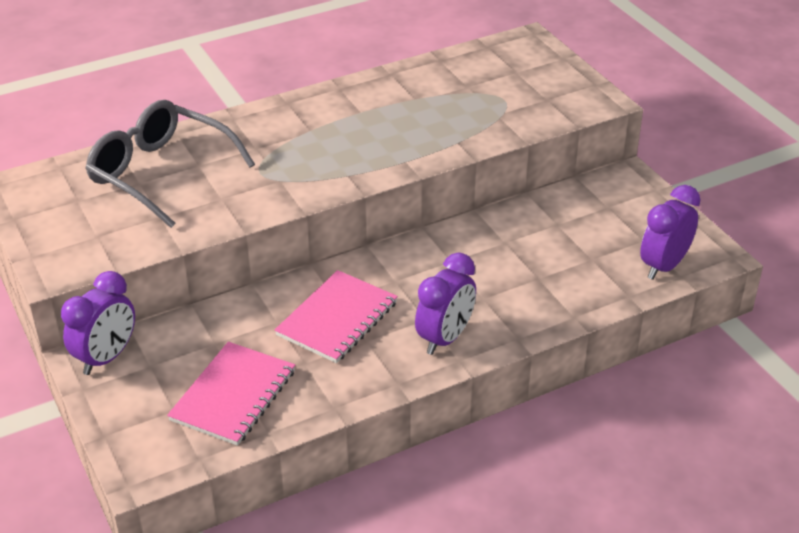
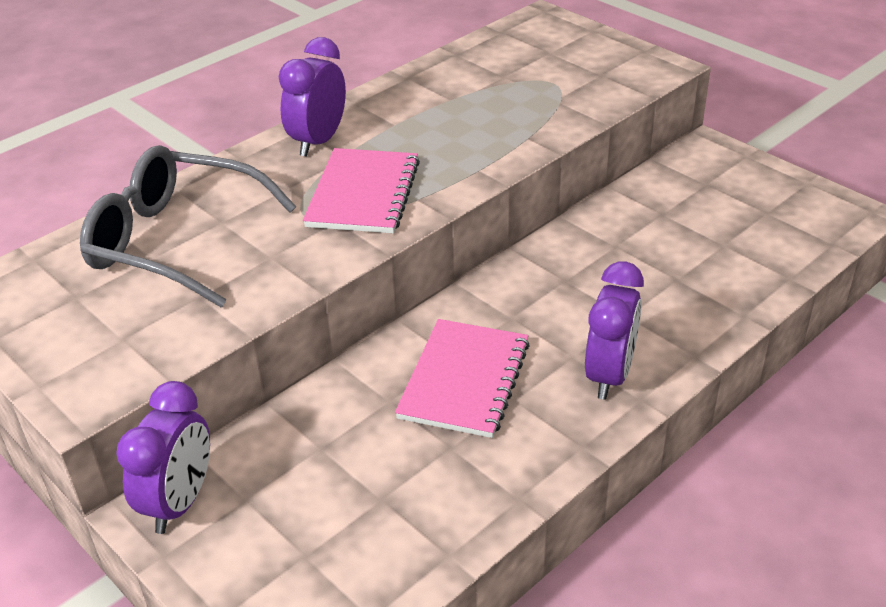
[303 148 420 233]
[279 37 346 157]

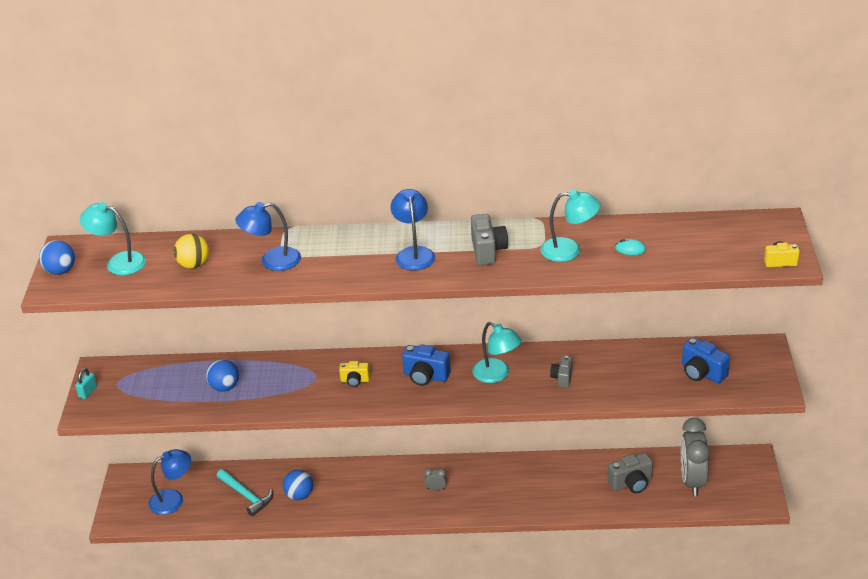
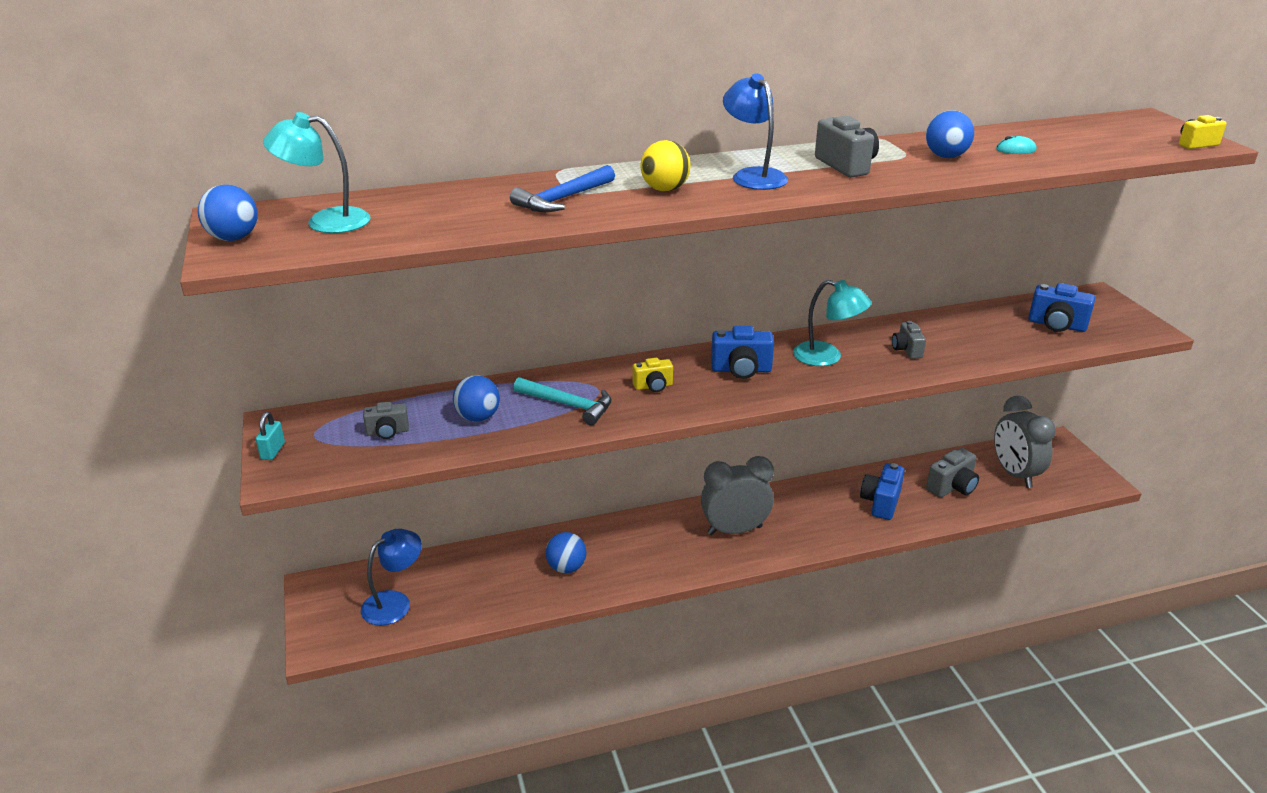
[640 140 690 192]
[514 377 612 425]
[510 165 615 212]
[701 456 774 535]
[926 110 974 158]
[363 402 409 439]
[860 463 905 520]

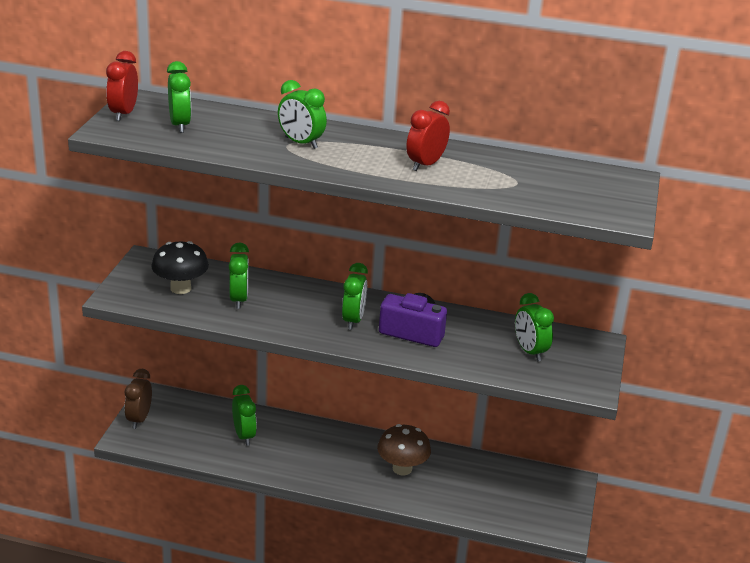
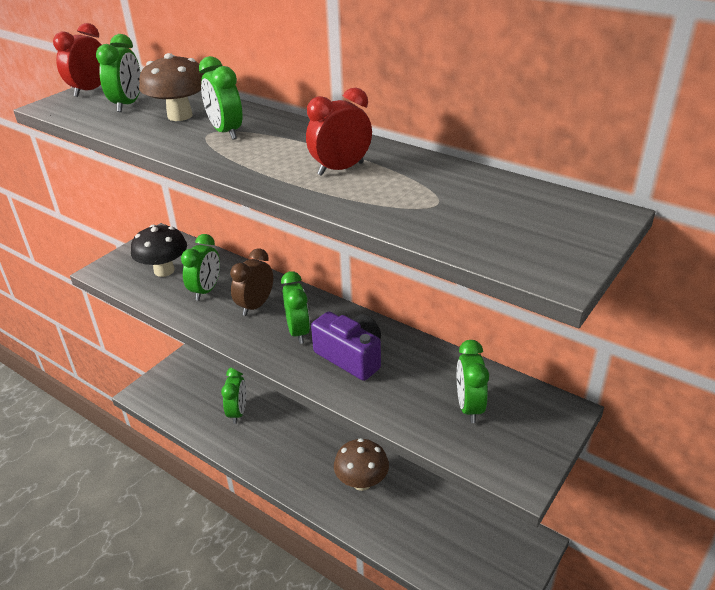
[230 248 273 316]
[281 271 310 344]
[139 53 205 121]

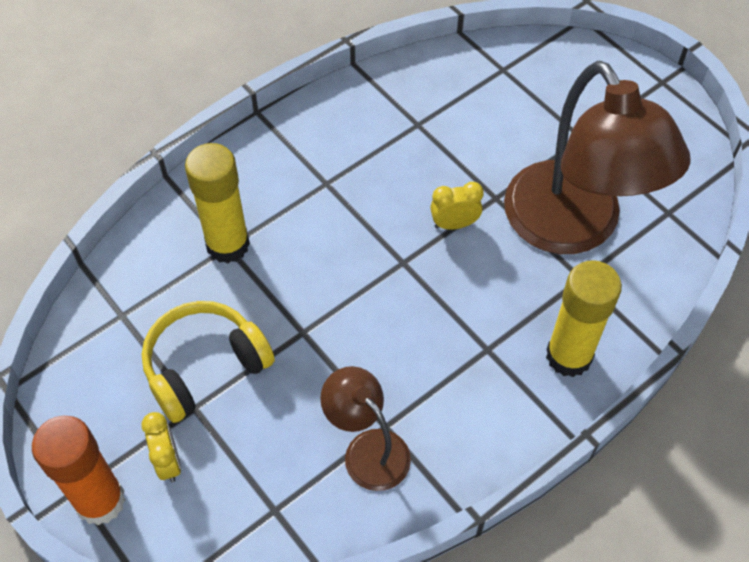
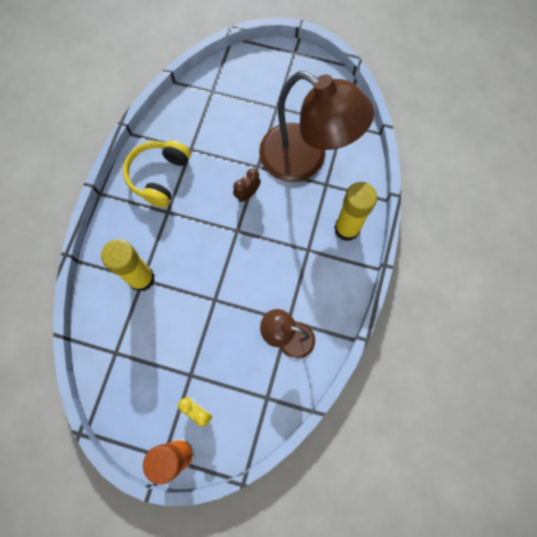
[123 140 191 208]
[233 169 261 202]

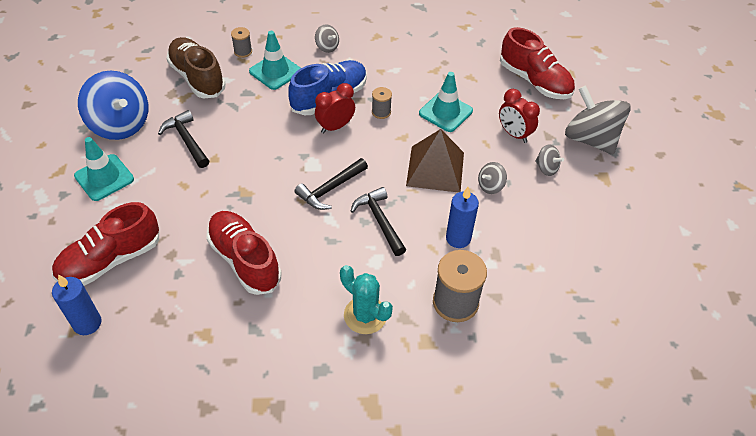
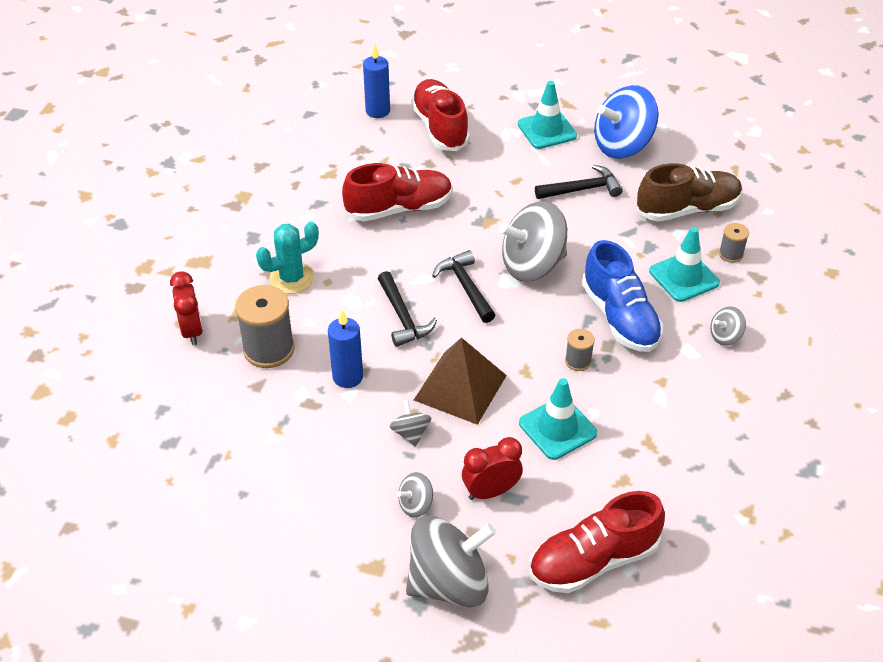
[170 271 203 345]
[378 271 437 347]
[499 201 567 282]

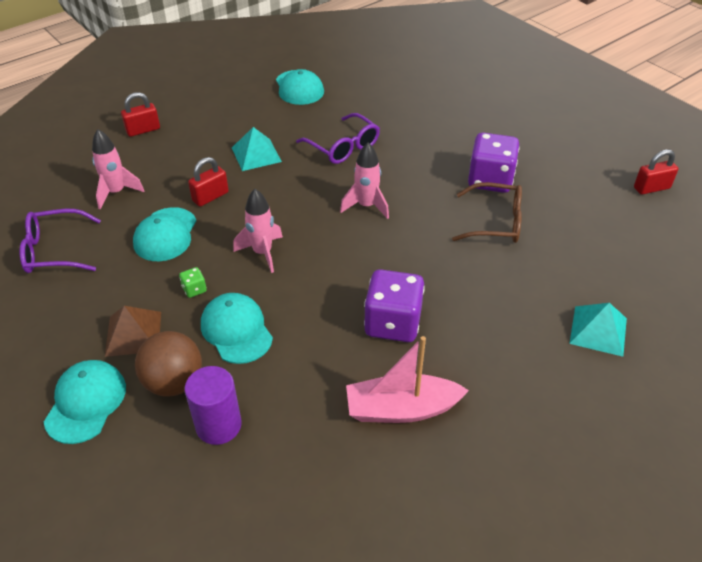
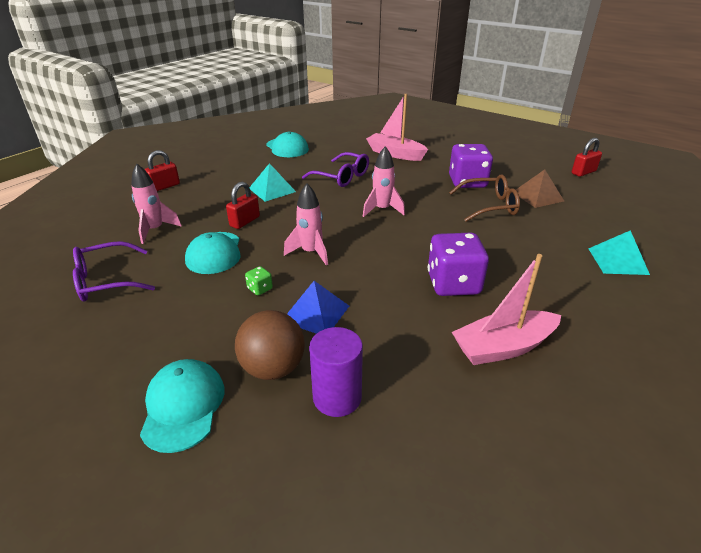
[516 170 564 208]
[287 281 349 334]
[366 94 428 161]

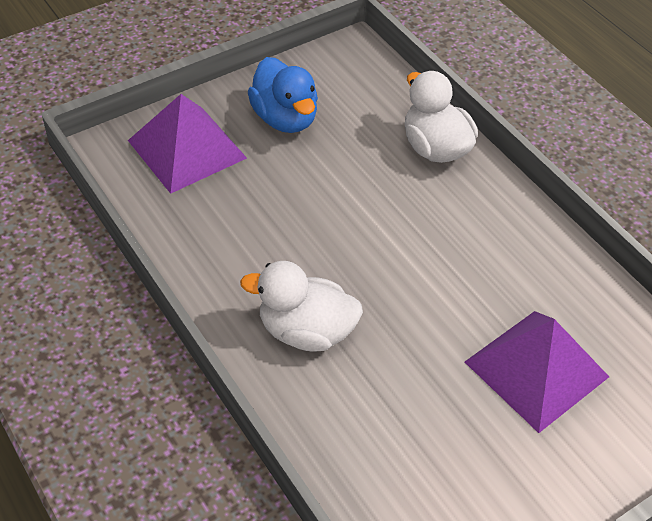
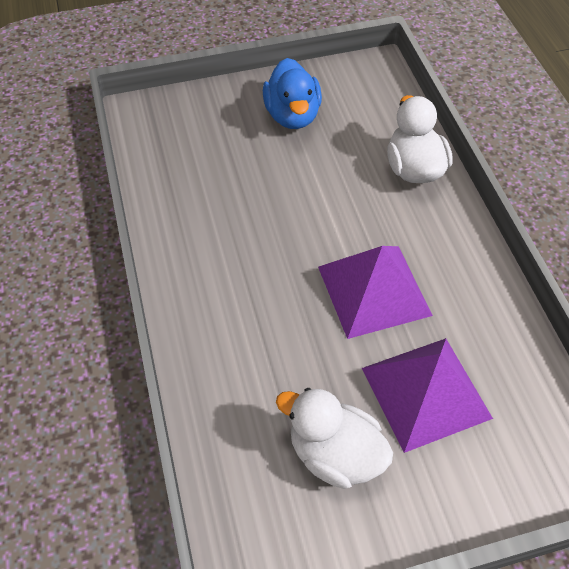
[318 246 433 339]
[276 388 393 489]

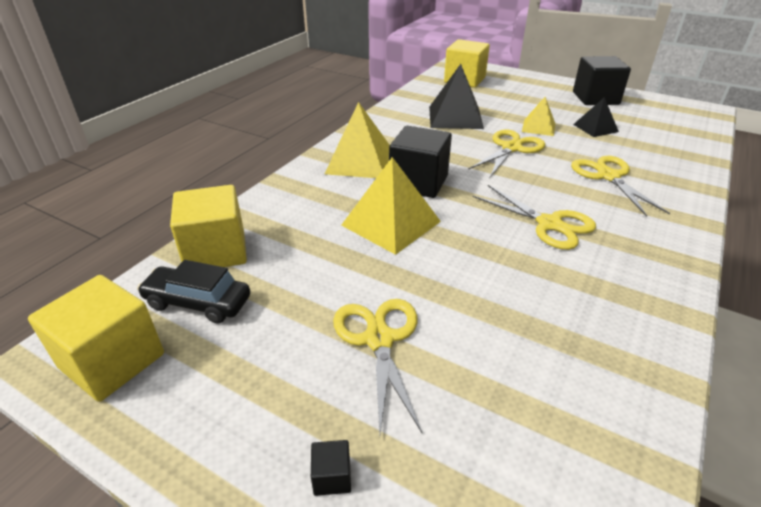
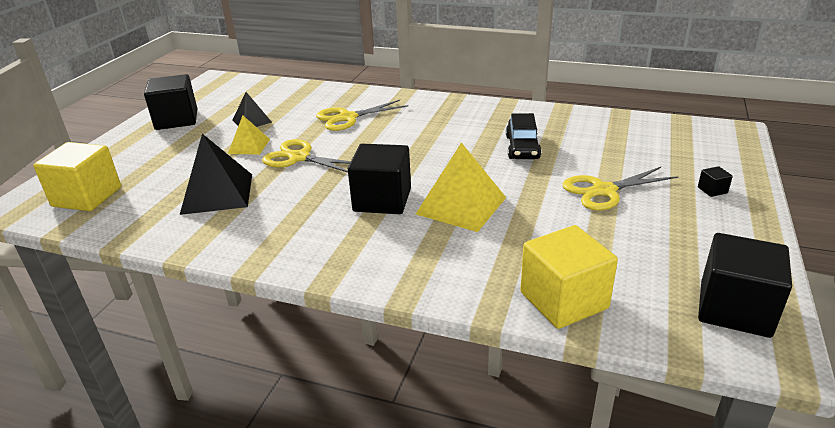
[698 233 792 338]
[506 113 541 159]
[325 102 390 178] (first image)
[473 185 596 250] (first image)

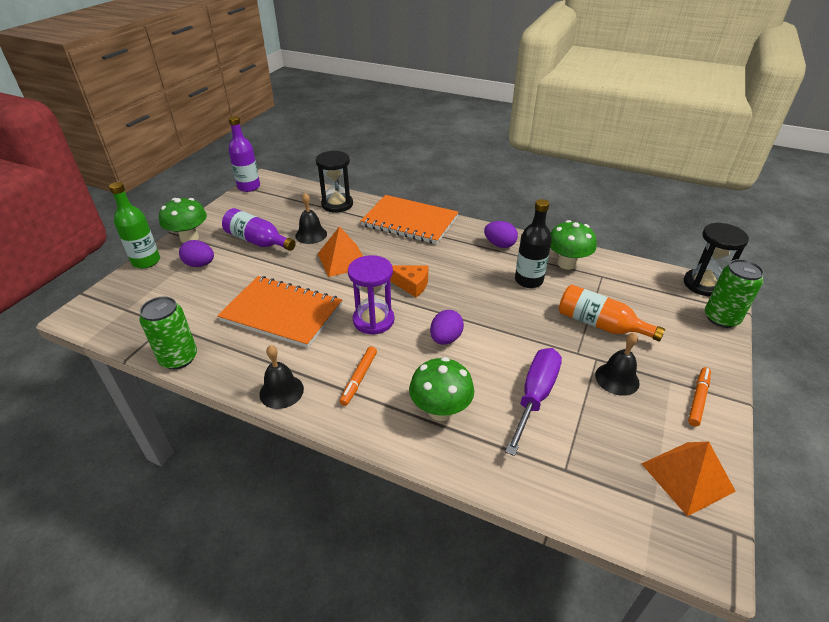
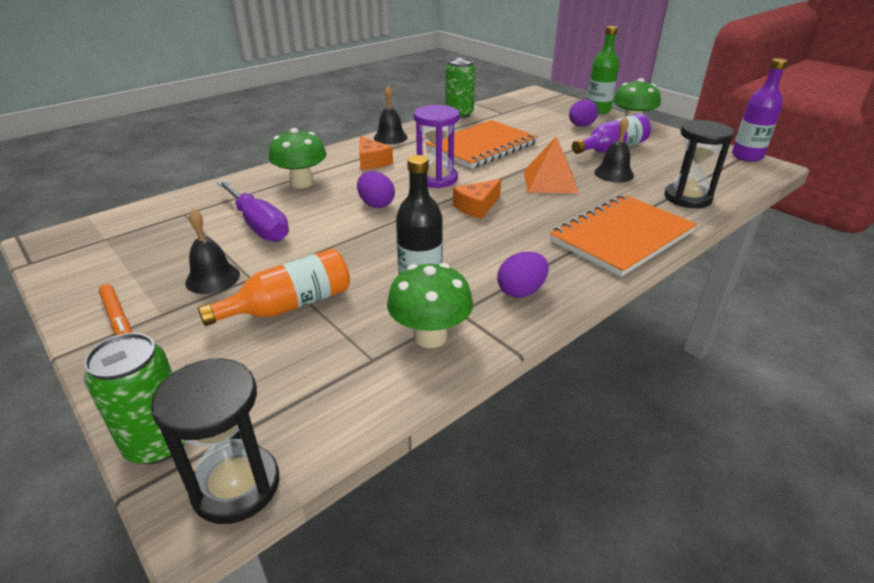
[359 136 393 170]
[641 442 736 516] (first image)

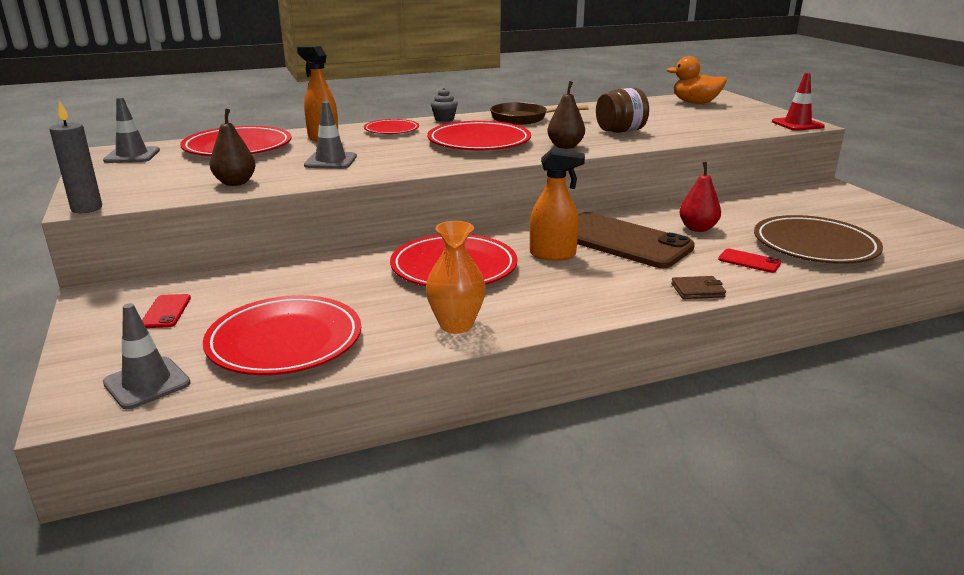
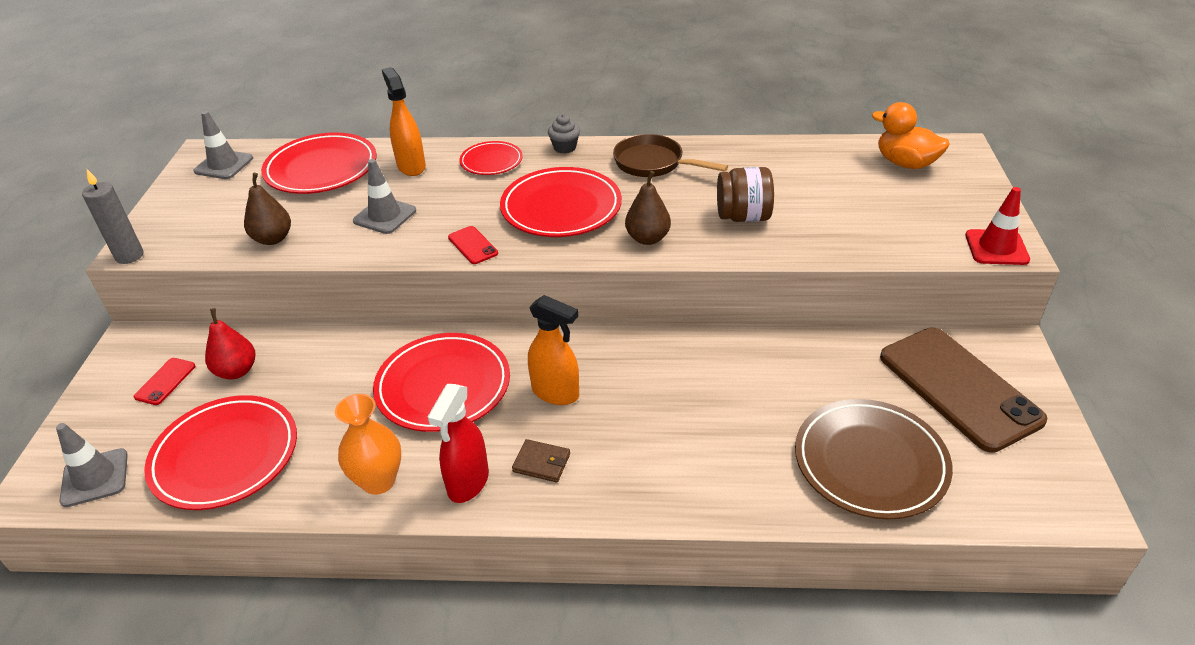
[880 328 1047 453]
[512 439 570 482]
[205 308 256 379]
[448 226 498 264]
[428 384 489 503]

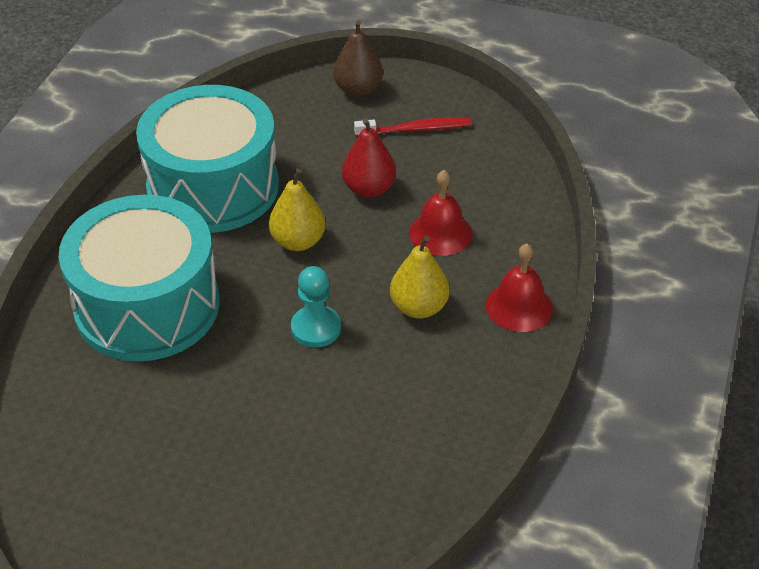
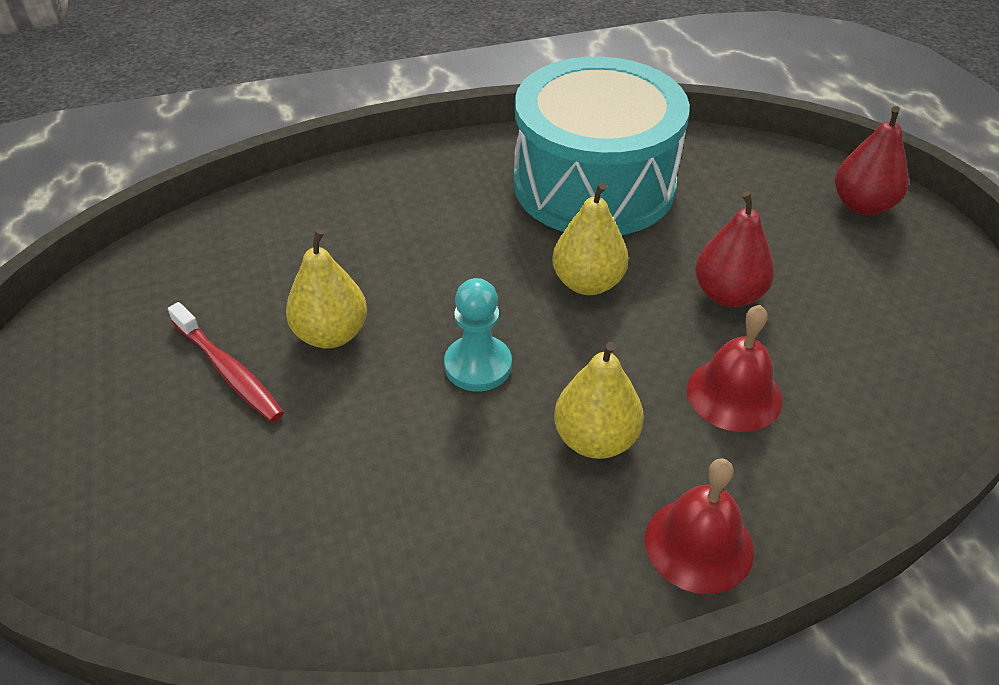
[59 195 220 362] (first image)
[835 106 909 215]
[168 302 284 422]
[286 229 367 349]

